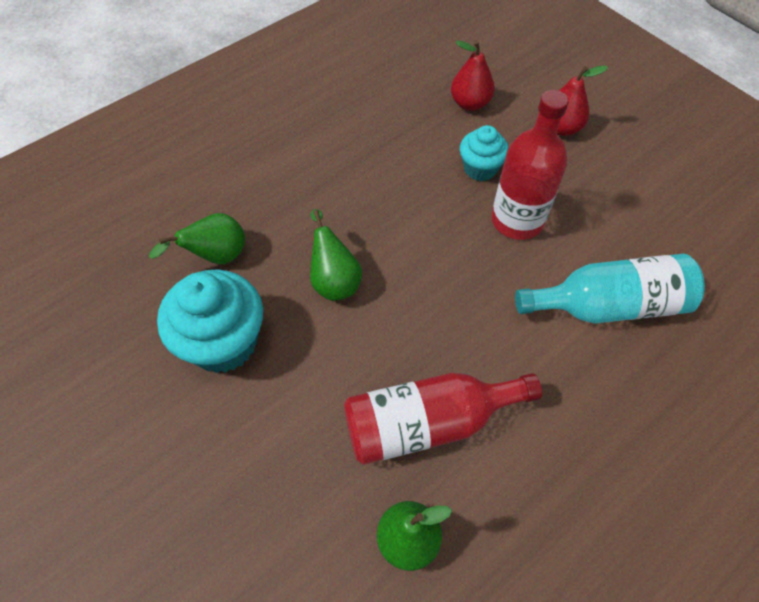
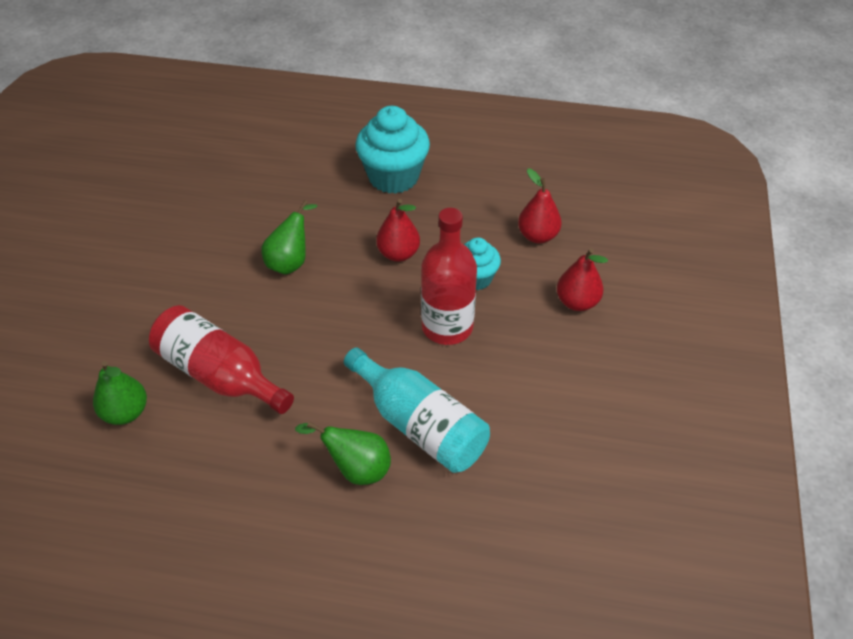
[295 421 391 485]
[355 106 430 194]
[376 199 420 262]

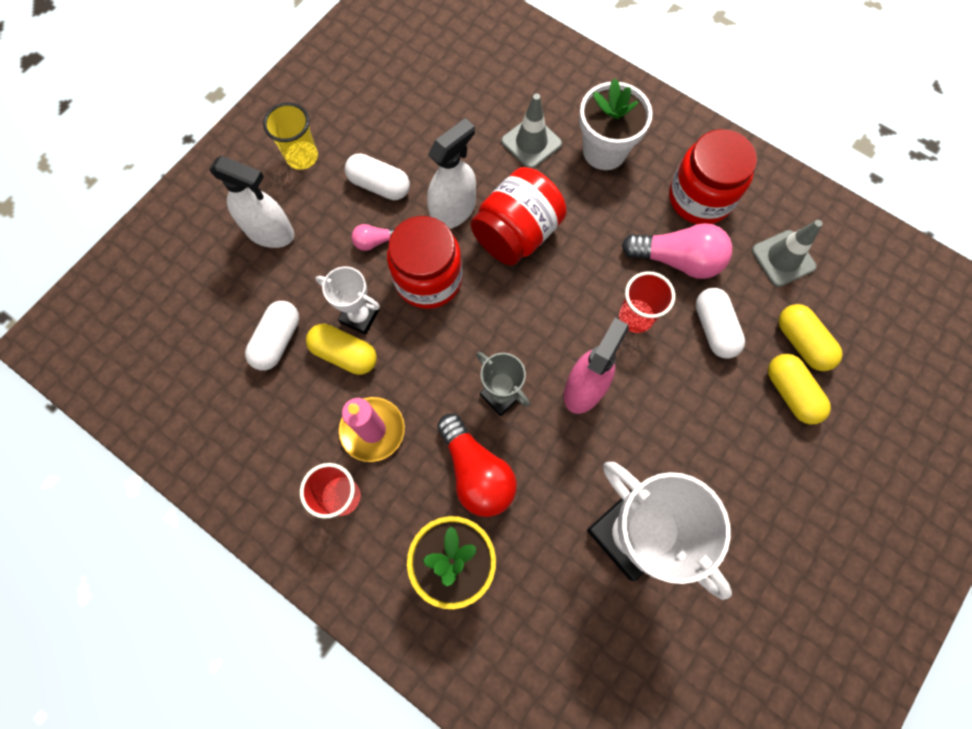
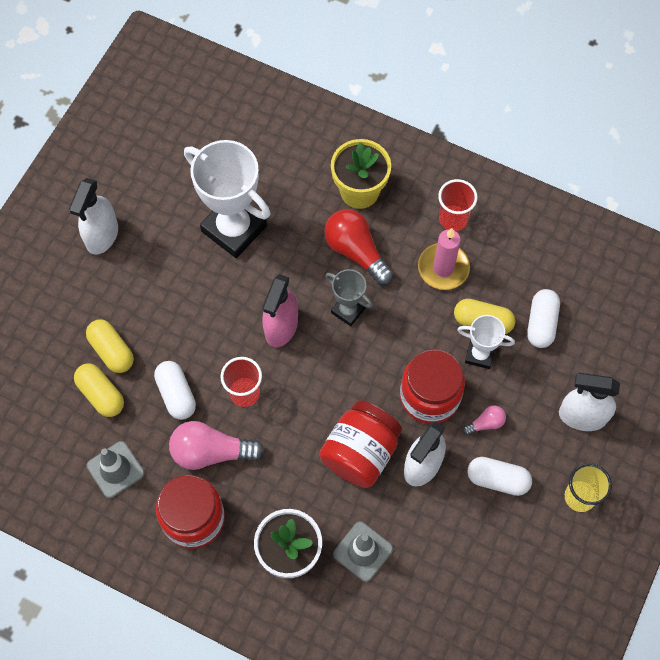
[69 178 118 255]

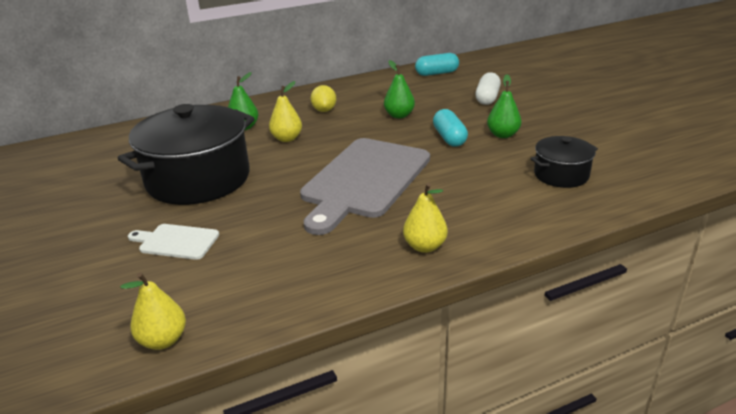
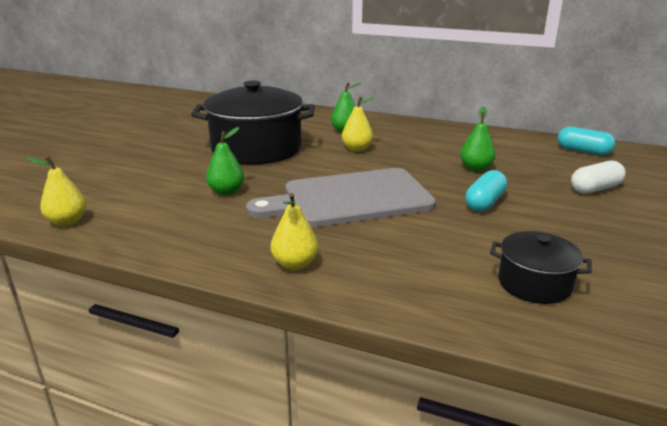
[128 224 219 260] (first image)
[311 85 336 112] (first image)
[206 127 244 195]

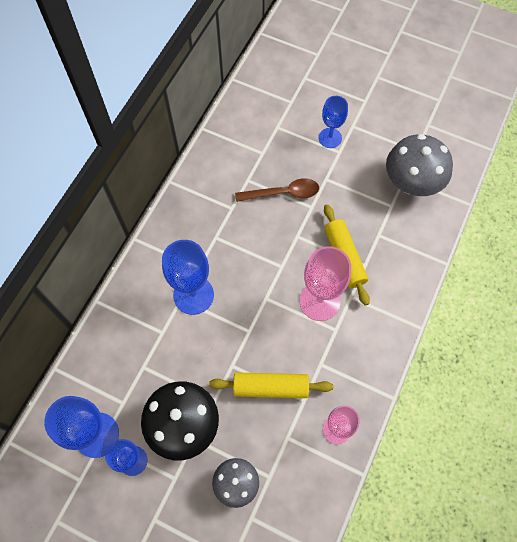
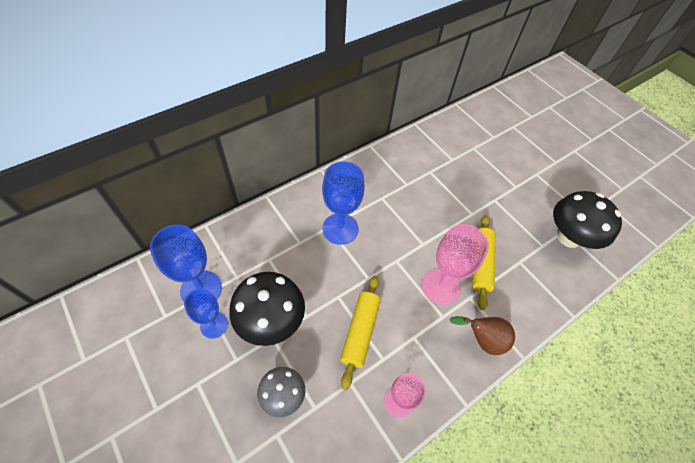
[340 276 381 390]
[235 178 319 202] (first image)
[319 96 348 148] (first image)
[553 191 622 249]
[449 316 515 355]

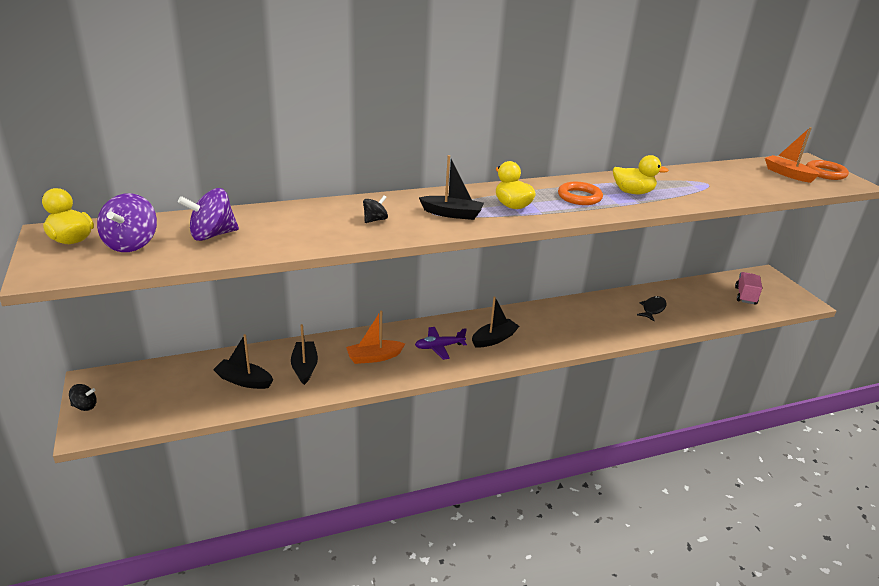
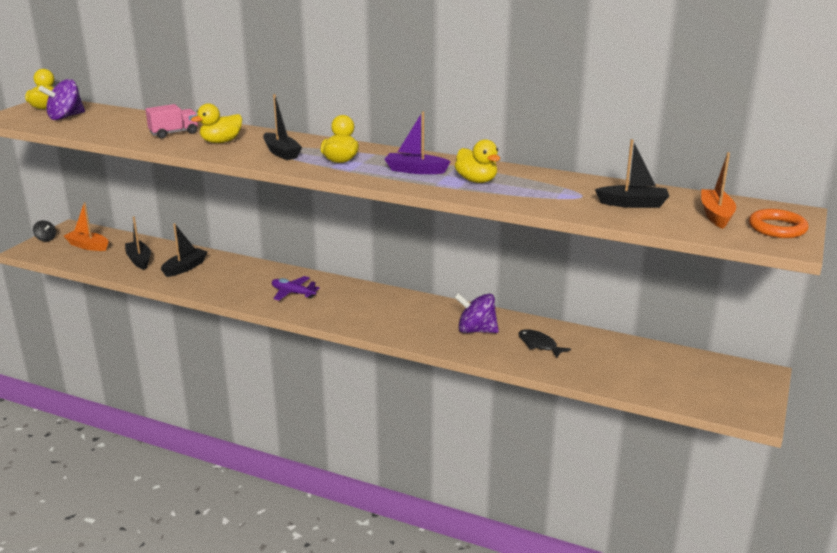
[454 293 499 333]
[64 202 108 251]
[191 103 242 143]
[595 139 669 208]
[385 111 451 174]
[519 329 571 358]
[145 104 198 139]

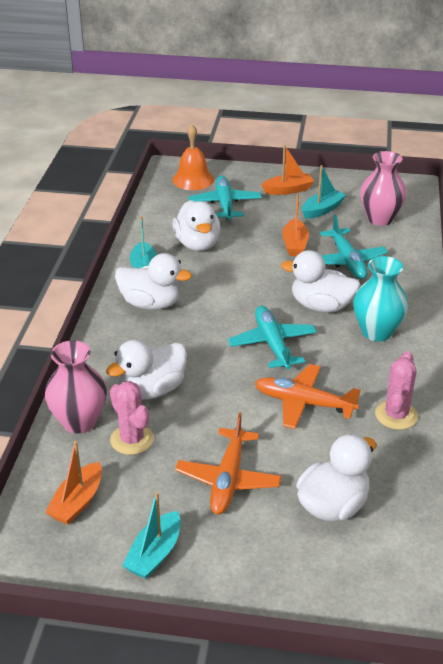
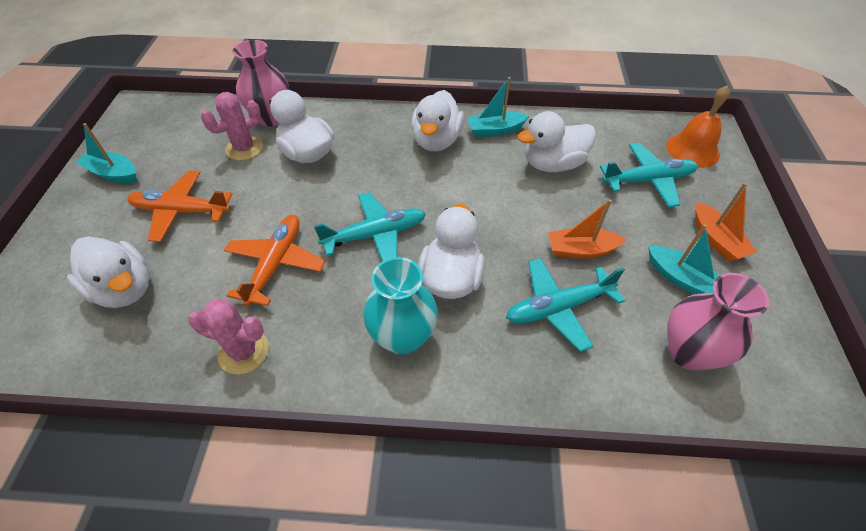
[45 441 102 525] (first image)

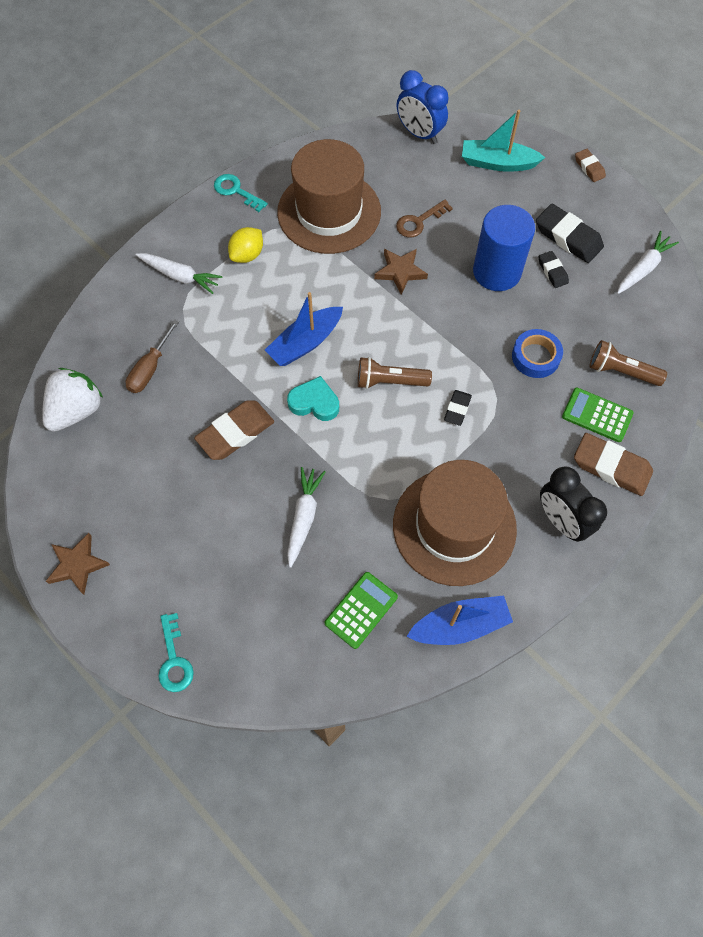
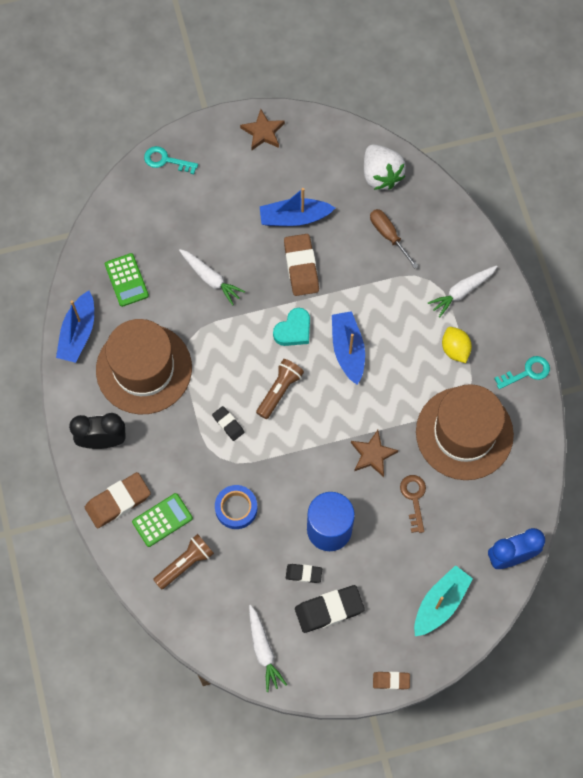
[260 188 335 226]

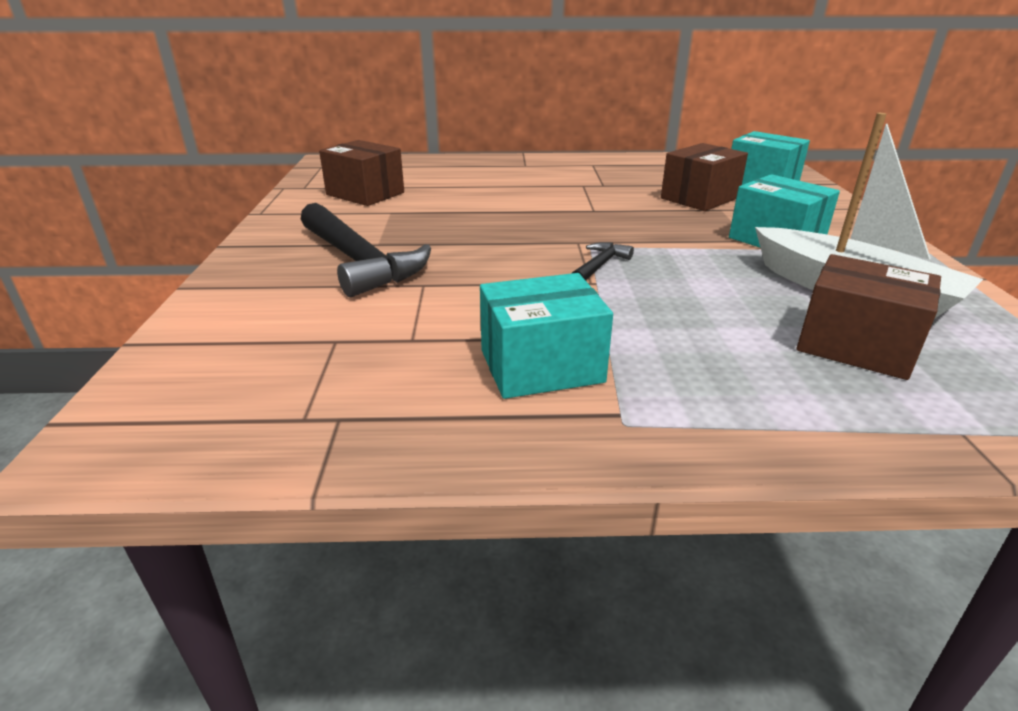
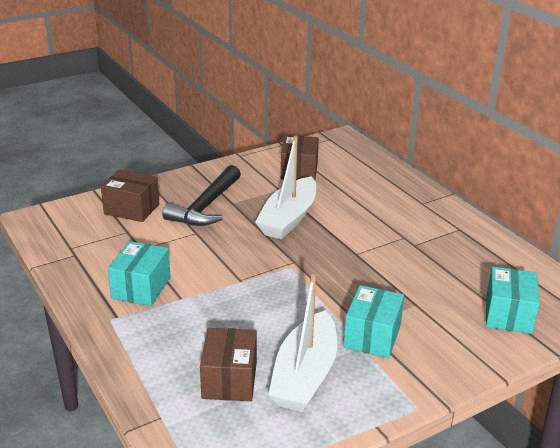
[108 241 170 306]
[572 242 634 280] (first image)
[101 170 159 222]
[255 135 316 239]

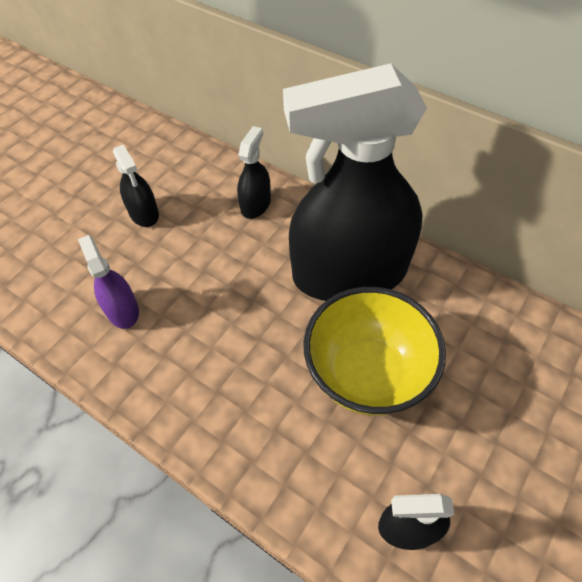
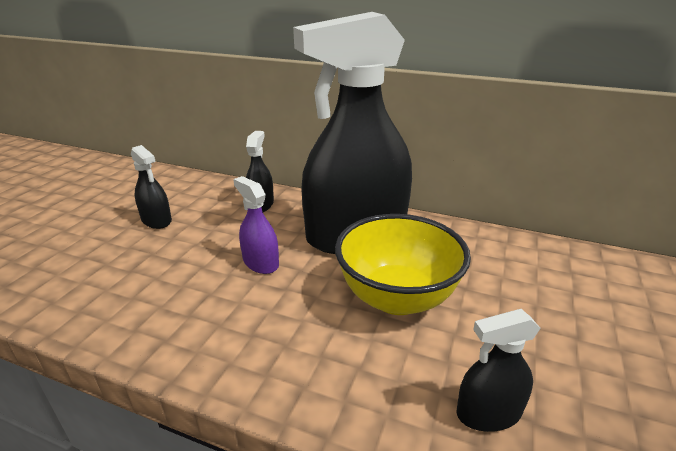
[233 176 279 274]

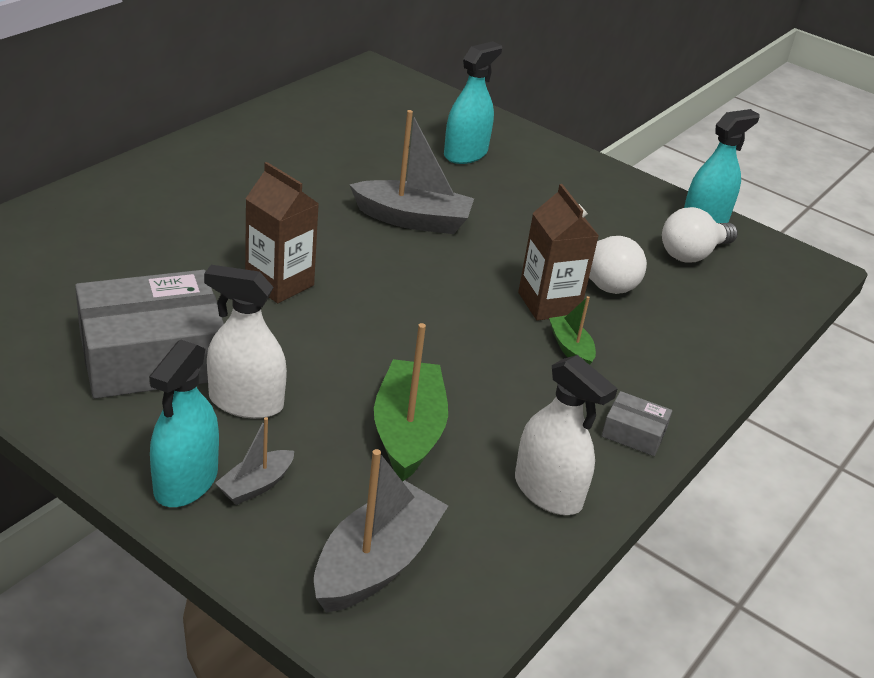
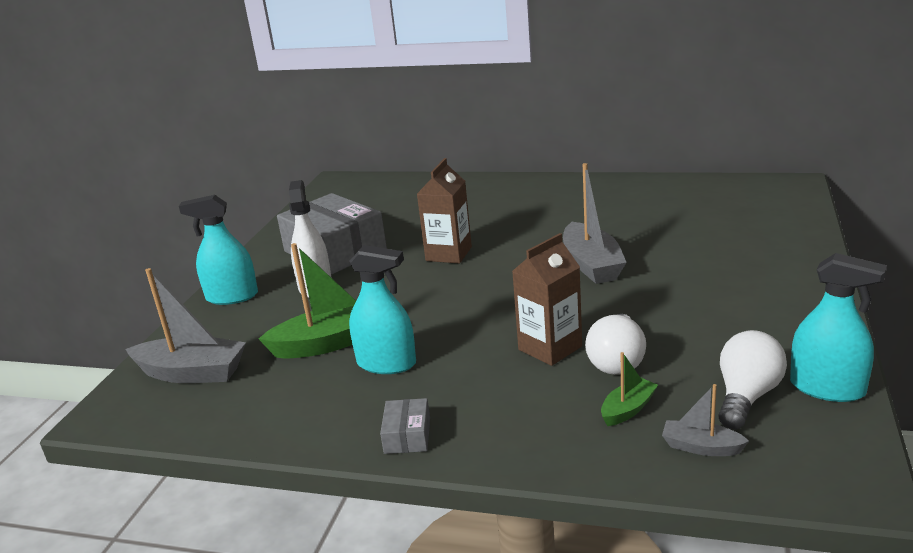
[662 384 749 456]
[349 245 416 374]
[515 355 618 515] (first image)
[601 352 658 426]
[718 330 787 429]

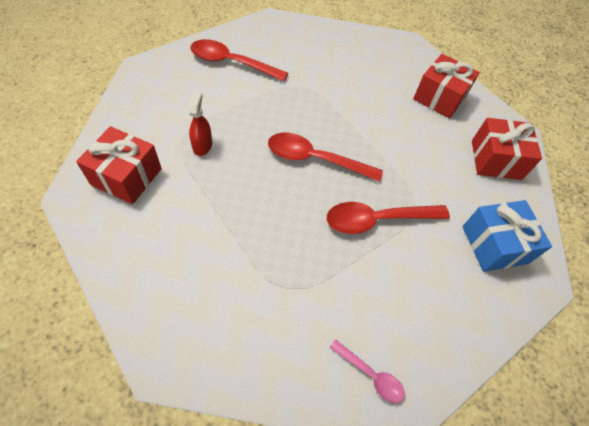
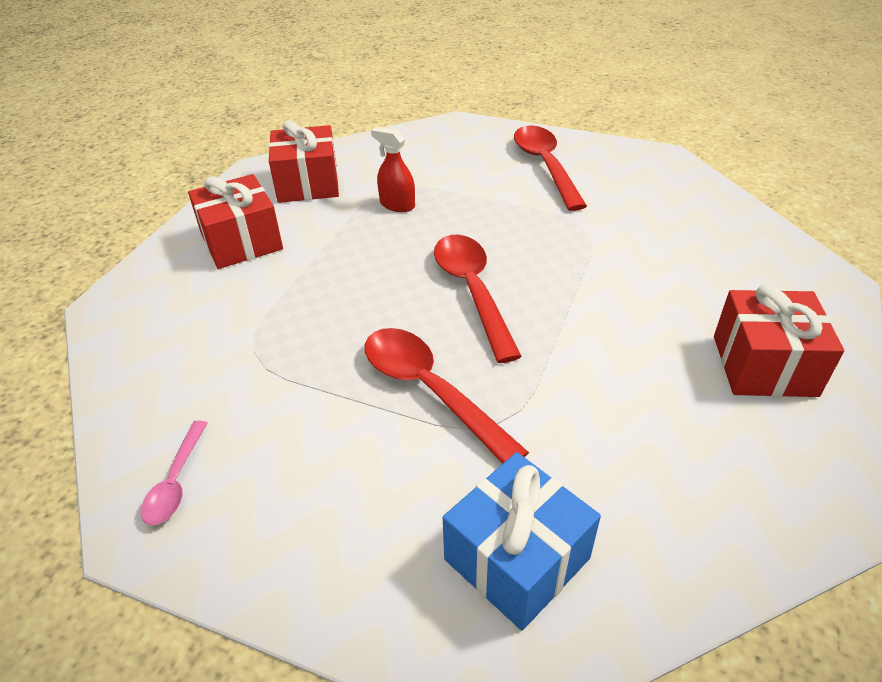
[371 127 415 212]
[188 174 283 269]

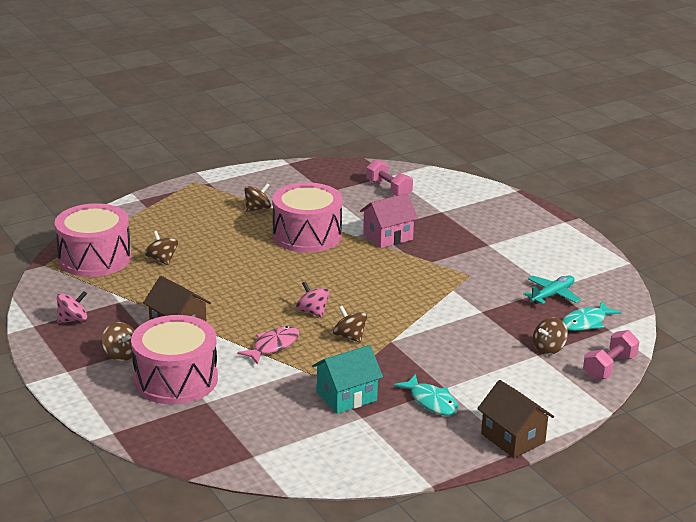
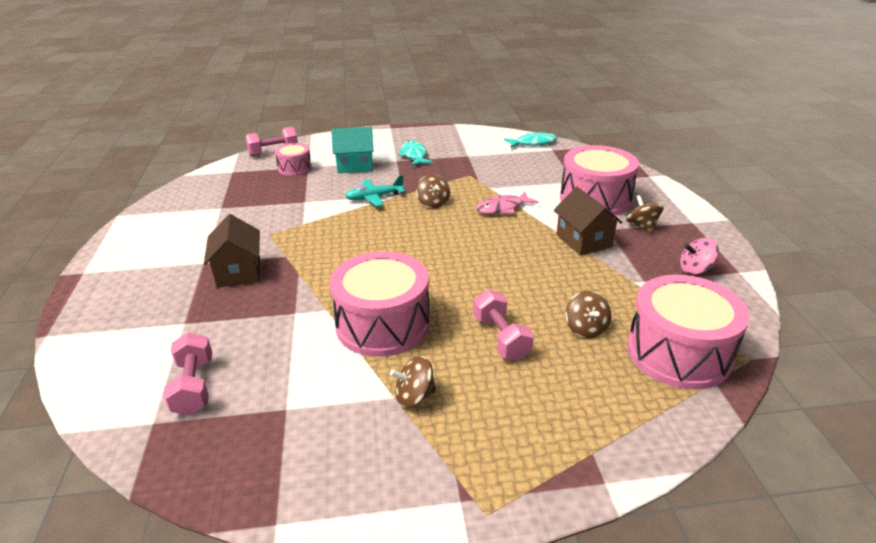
[296 281 330 318] (first image)
[331 127 373 173]
[360 193 418 248] (first image)
[204 214 260 288]
[345 175 405 207]
[275 143 312 176]
[504 132 557 148]
[473 289 534 361]

